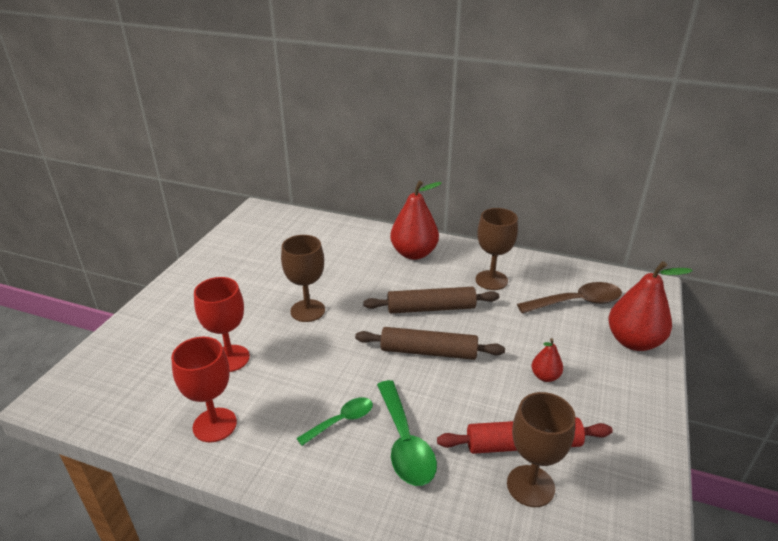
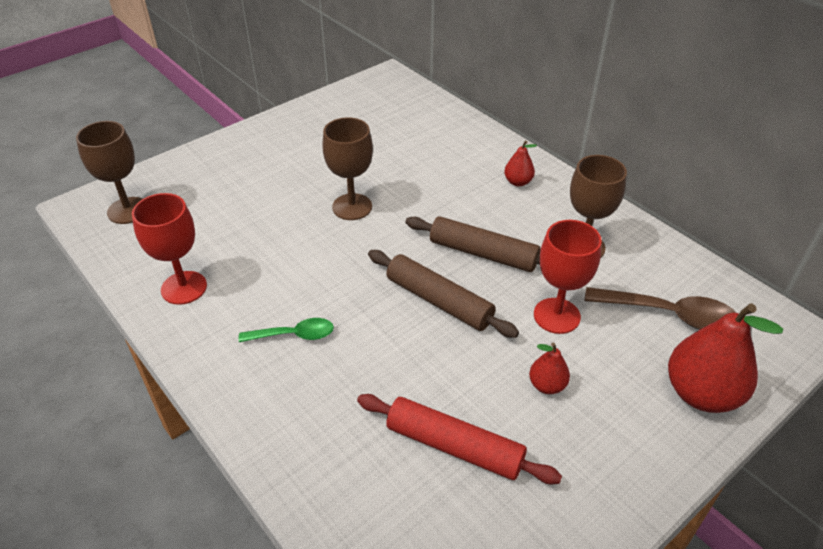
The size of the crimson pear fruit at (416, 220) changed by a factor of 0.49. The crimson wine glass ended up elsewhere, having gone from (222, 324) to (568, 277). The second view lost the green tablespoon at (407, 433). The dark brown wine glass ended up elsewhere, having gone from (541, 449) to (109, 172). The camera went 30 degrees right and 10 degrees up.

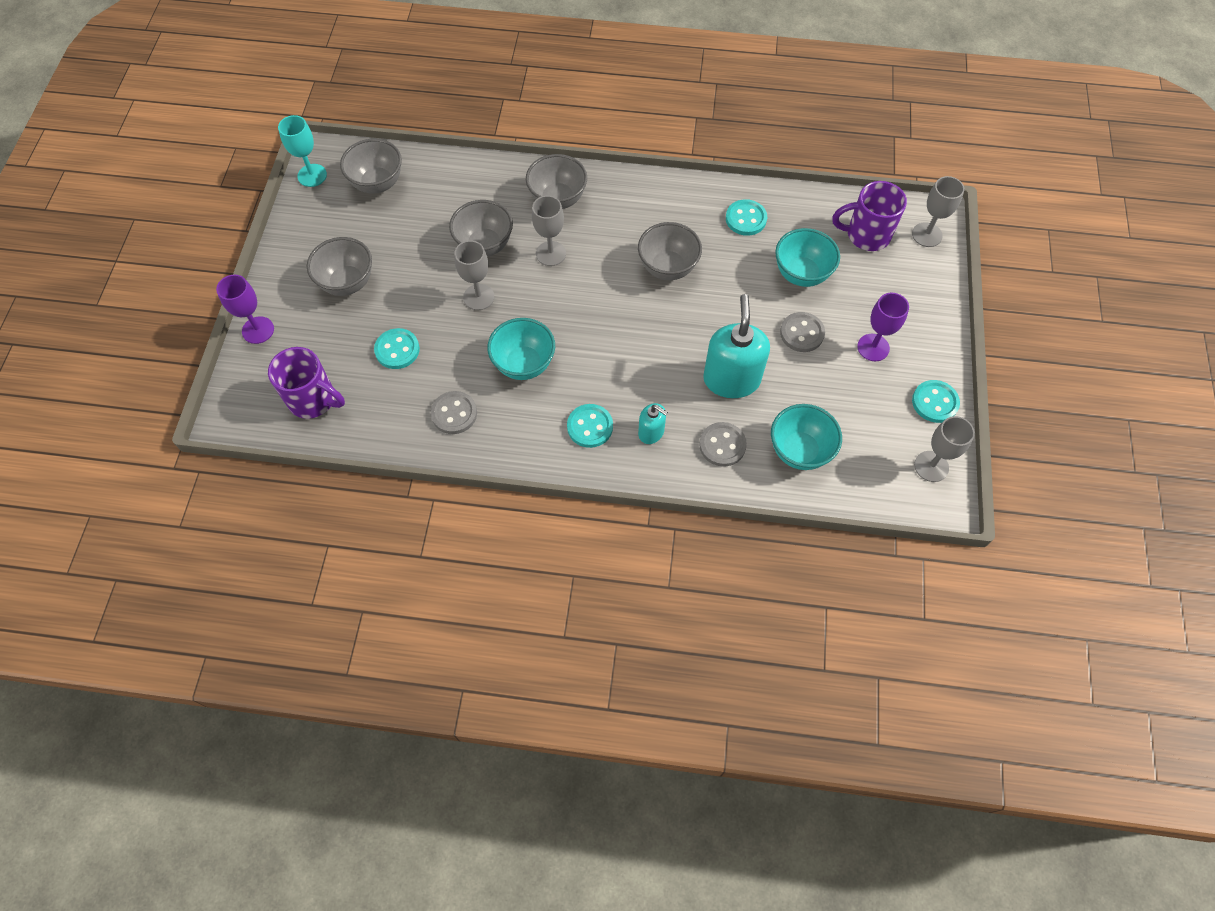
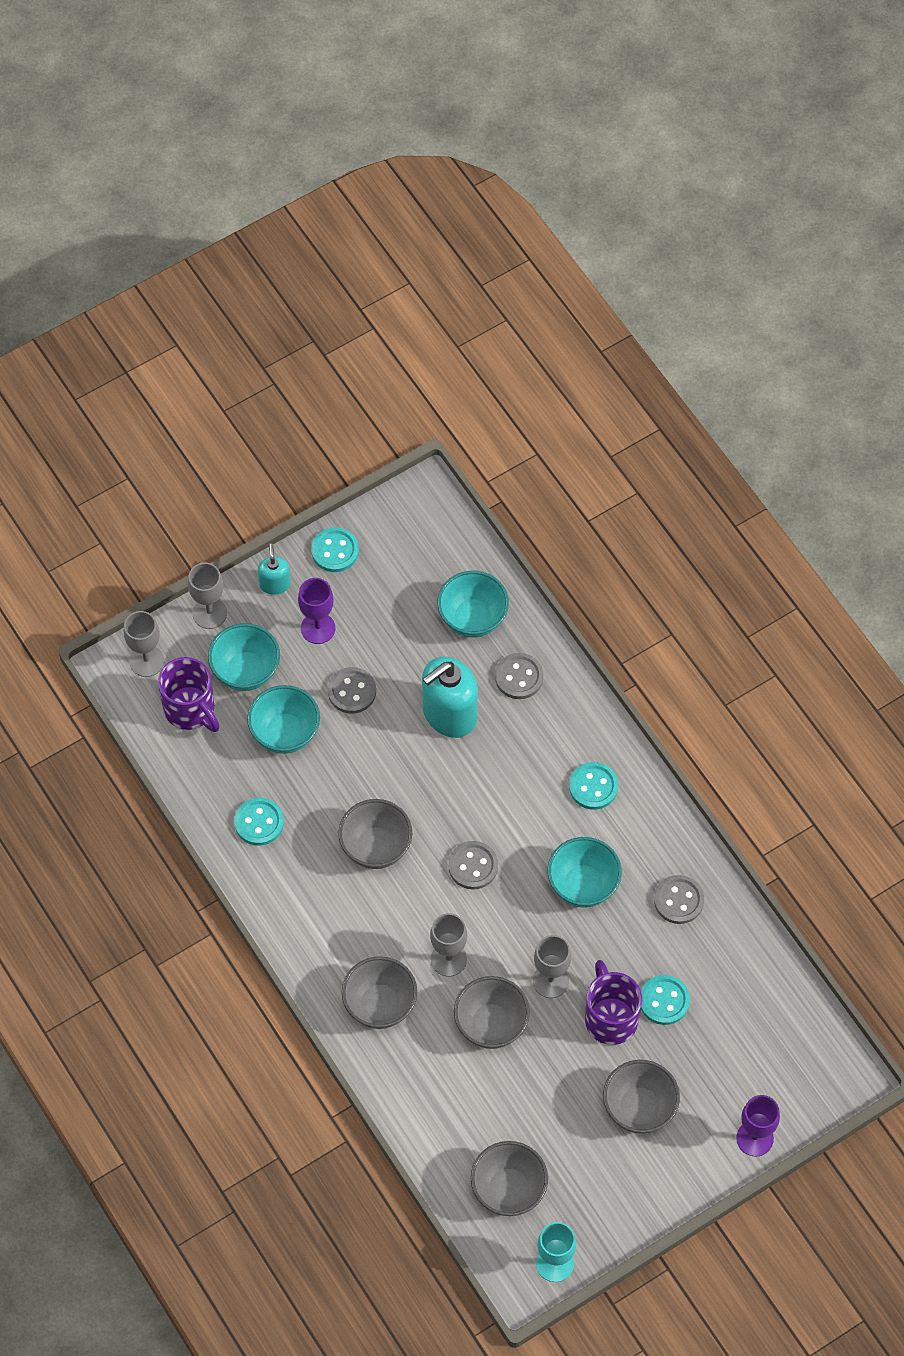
The royal purple tea mug ended up elsewhere, having gone from (306, 383) to (613, 1002). The aqua soap pump ended up elsewhere, having gone from (653, 423) to (274, 569). The grey wine glass ended up elsewhere, having gone from (944, 449) to (207, 596). The second view gained the aqua deep dish at (244, 657). The second view gained the grey button at (473, 865). The camera went 130 degrees left and 0 degrees up.

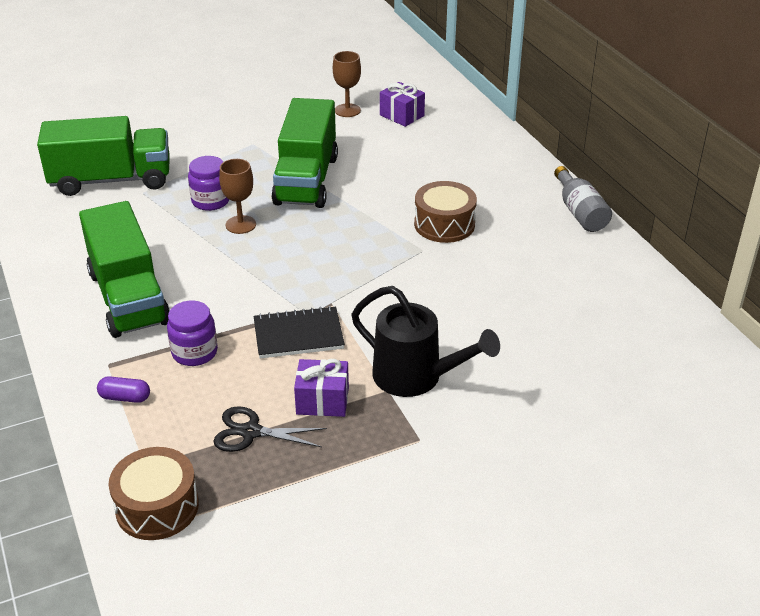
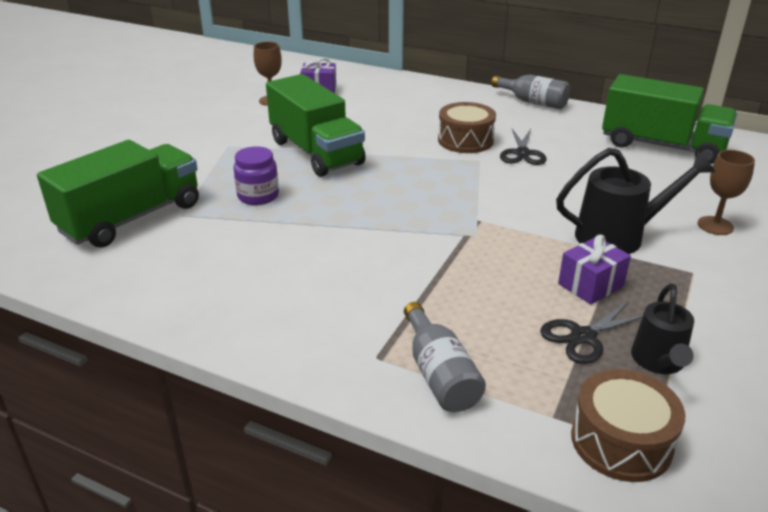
The dark brown wine glass ended up elsewhere, having gone from (237, 196) to (726, 192). The green toy truck ended up elsewhere, having gone from (124, 269) to (669, 119). The second view lost the royal purple jar at (192, 333). The second view lost the ebony exercise book at (299, 332). Where the royal purple capsule stood at (123, 389), the grey bottle came to stand at (445, 357). The second view gained the ebony pair of scissors at (523, 147). The second view gained the ebony sprinkling can at (662, 328). The camera went 40 degrees left and 5 degrees down.

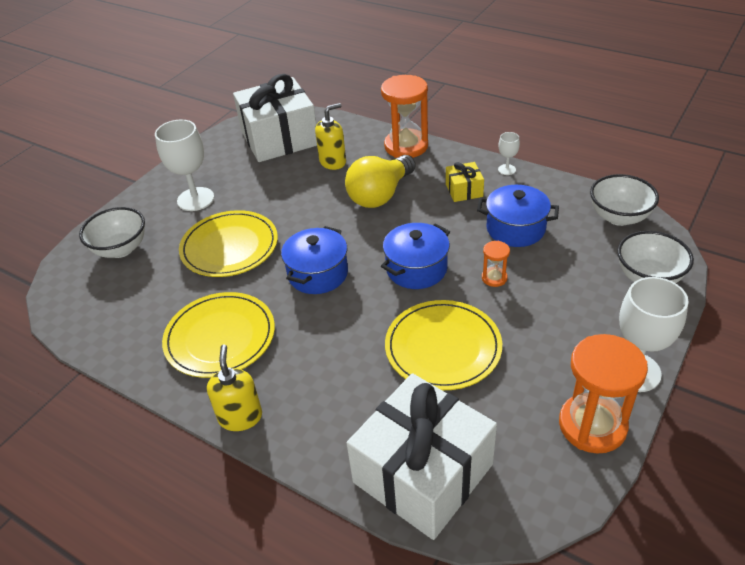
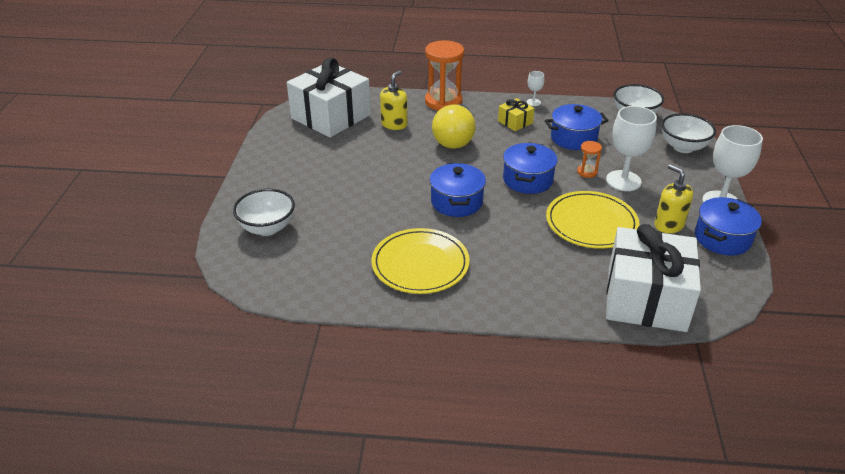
The snow-white wine glass ended up elsewhere, having gone from (184, 165) to (631, 148). The second view lost the golden dinner plate at (228, 243). Where the orange sandglass stood at (603, 393), the blue stockpot came to stand at (728, 226). The golden soap pump ended up elsewhere, having gone from (234, 388) to (674, 198). The camera went 30 degrees left and 5 degrees down.

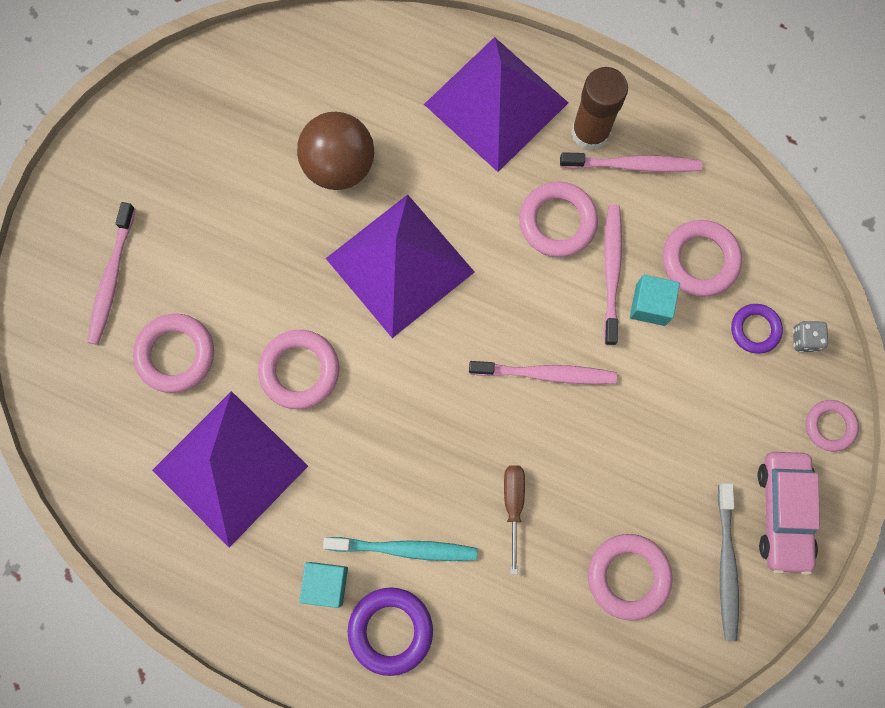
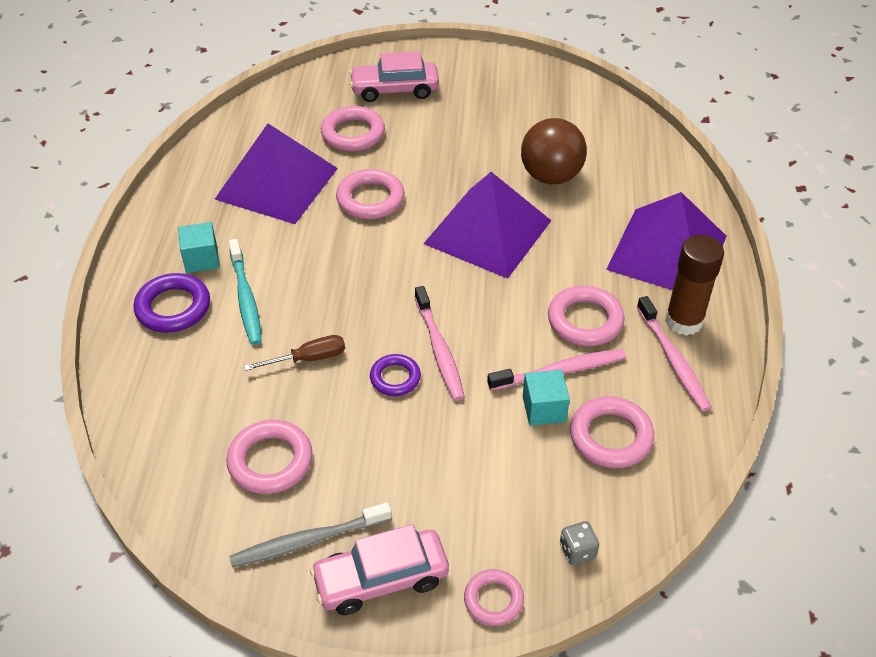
Where the pink tooth brush stood at (111, 273), the pink car came to stand at (394, 76). The royal purple hoop ended up elsewhere, having gone from (757, 329) to (395, 375). The camera went 70 degrees right and 30 degrees down.

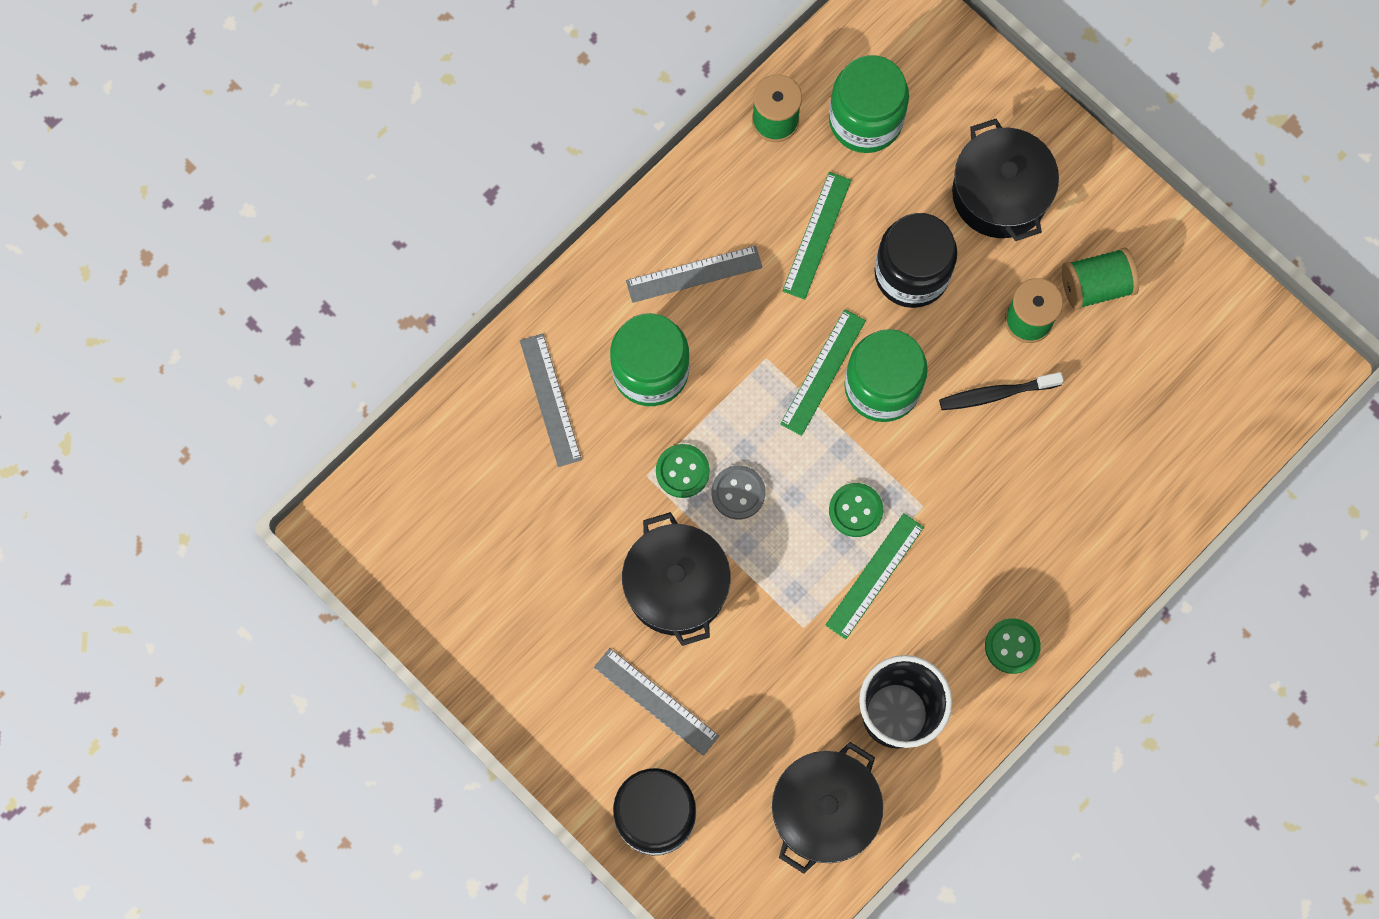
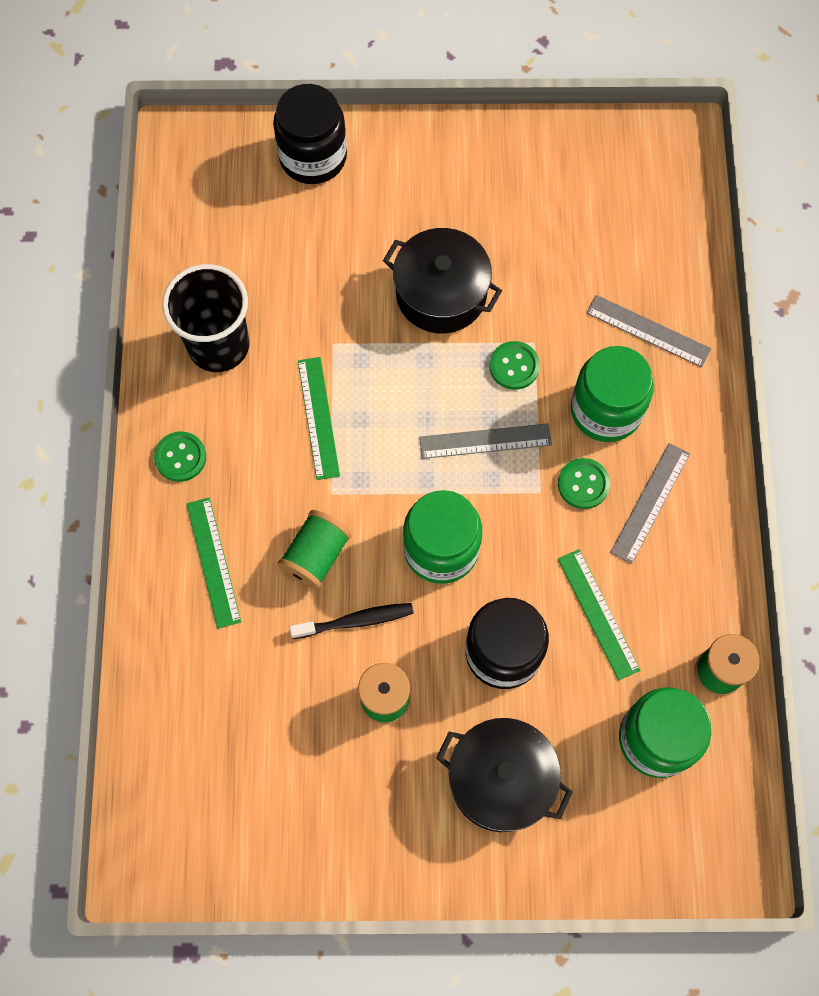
The green spool ended up elsewhere, having gone from (1100, 279) to (314, 549). The green measuring stick ended up elsewhere, having gone from (823, 372) to (213, 563). The ebony tooth brush at (1001, 391) ended up facing another way, 45 degrees clockwise from before. The second view lost the grey button at (739, 492). The green button ended up elsewhere, having gone from (856, 510) to (584, 483). The grey measuring stick ended up elsewhere, having gone from (656, 702) to (485, 441). The second view lost the ebony stockpot at (827, 808). The camera went 135 degrees right and 5 degrees down.

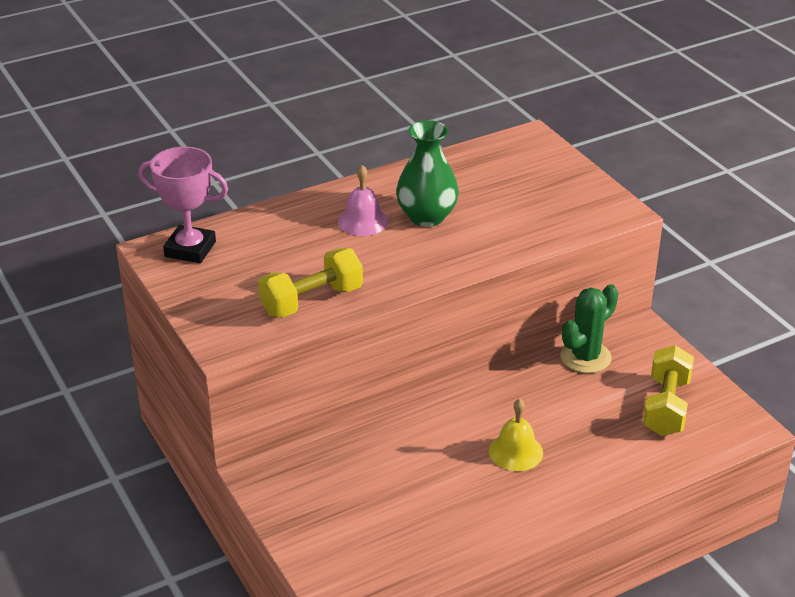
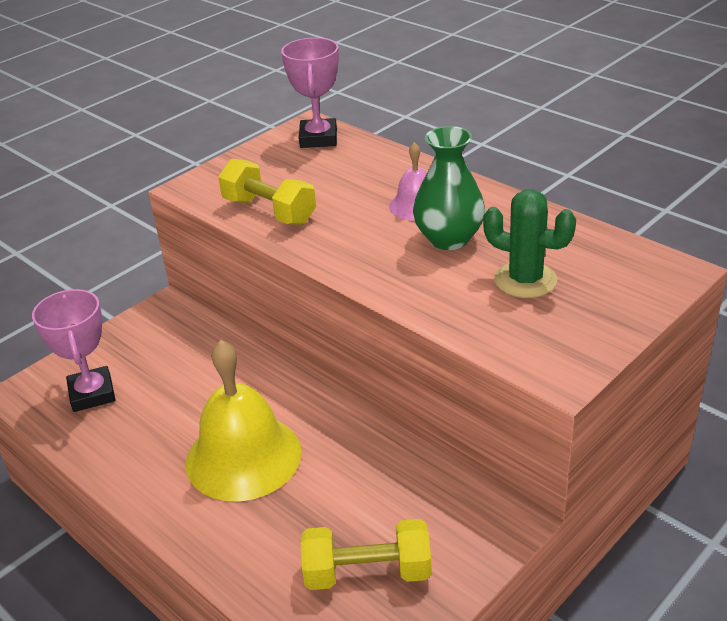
The green saguaro cactus ended up elsewhere, having gone from (589, 328) to (529, 243). The size of the golden hand bell at (516, 435) changed by a factor of 1.93. The second view gained the pink prize cup at (73, 350). The camera went 75 degrees right and 0 degrees up.

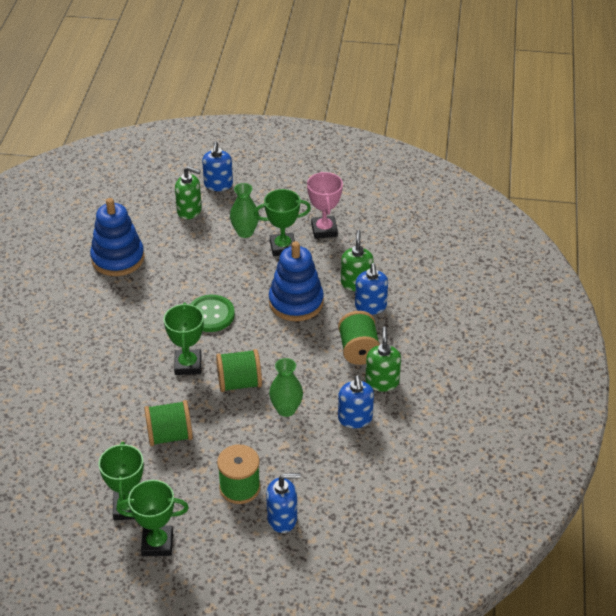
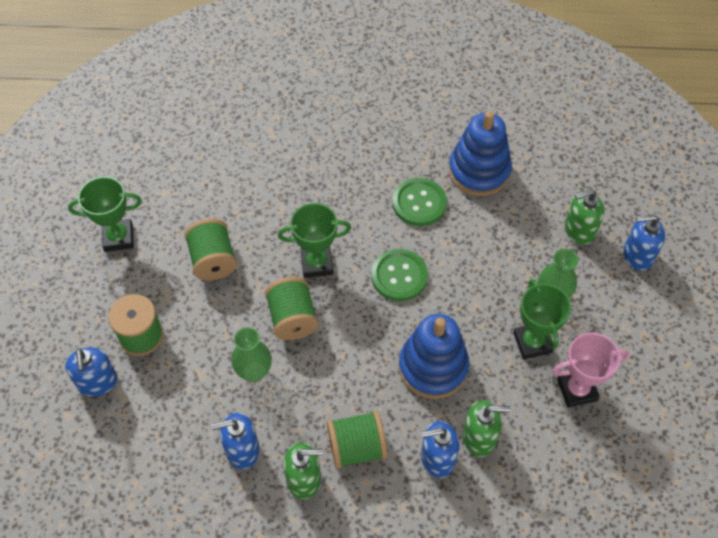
The green soap pump at (188, 192) ended up facing another way, 60 degrees clockwise from before. The second view lost the green prize cup at (152, 518). The second view gained the green button at (420, 202). The camera went 85 degrees right and 15 degrees up.

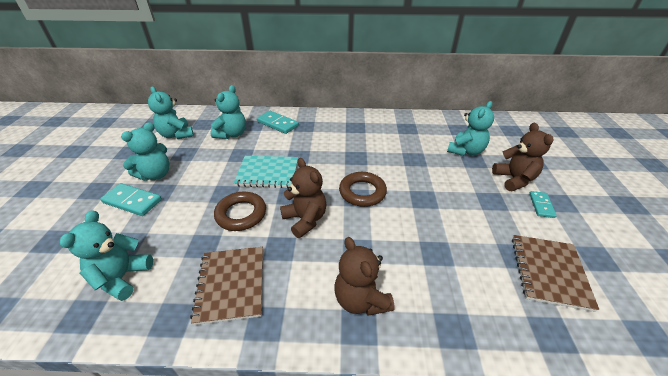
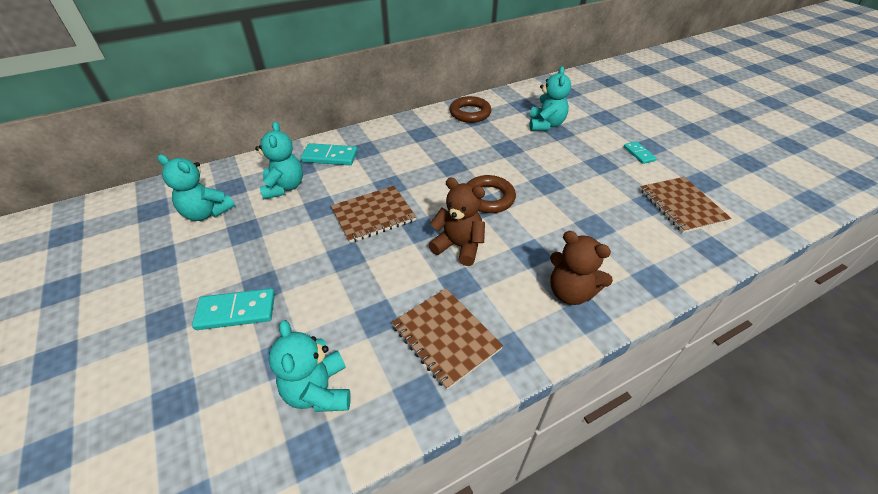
The second view lost the aqua teddy bear at (145, 151). The second view lost the dark brown teddy bear at (522, 157). What was the aqua exercise book at (266, 172) turned into the dark brown exercise book at (373, 214). The dark brown hoop ended up elsewhere, having gone from (240, 211) to (470, 109). The camera went 30 degrees left and 5 degrees up.

